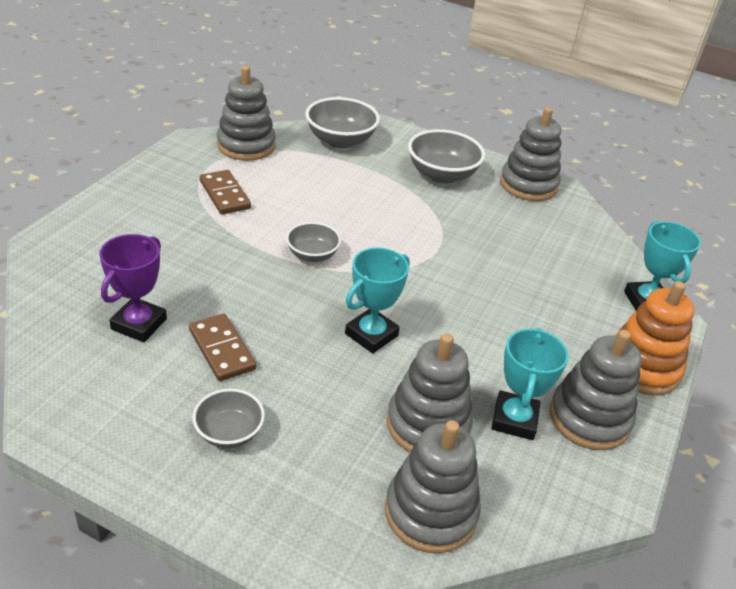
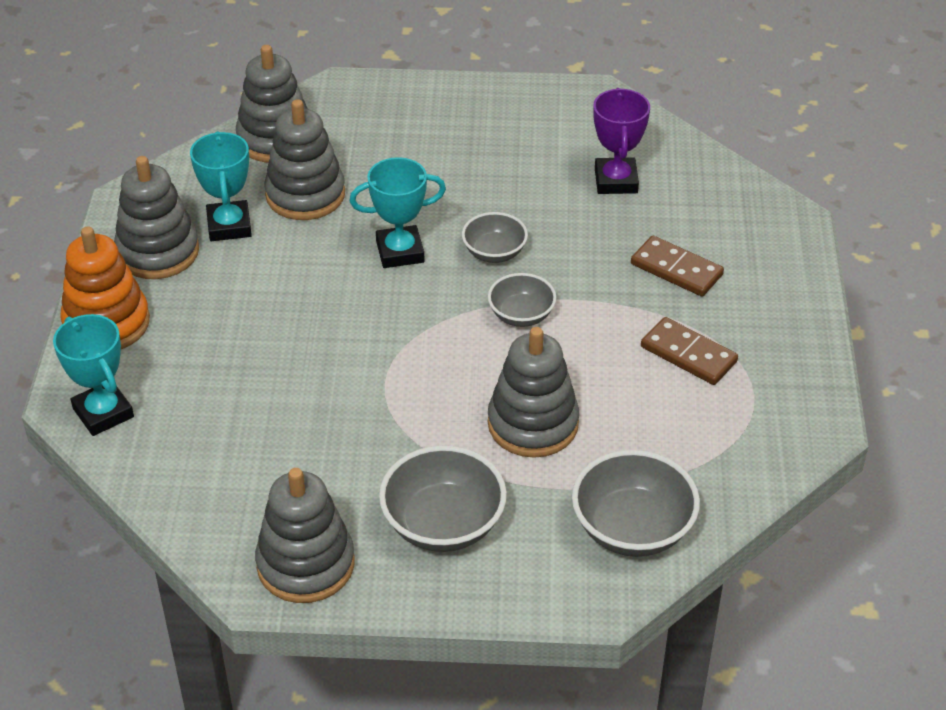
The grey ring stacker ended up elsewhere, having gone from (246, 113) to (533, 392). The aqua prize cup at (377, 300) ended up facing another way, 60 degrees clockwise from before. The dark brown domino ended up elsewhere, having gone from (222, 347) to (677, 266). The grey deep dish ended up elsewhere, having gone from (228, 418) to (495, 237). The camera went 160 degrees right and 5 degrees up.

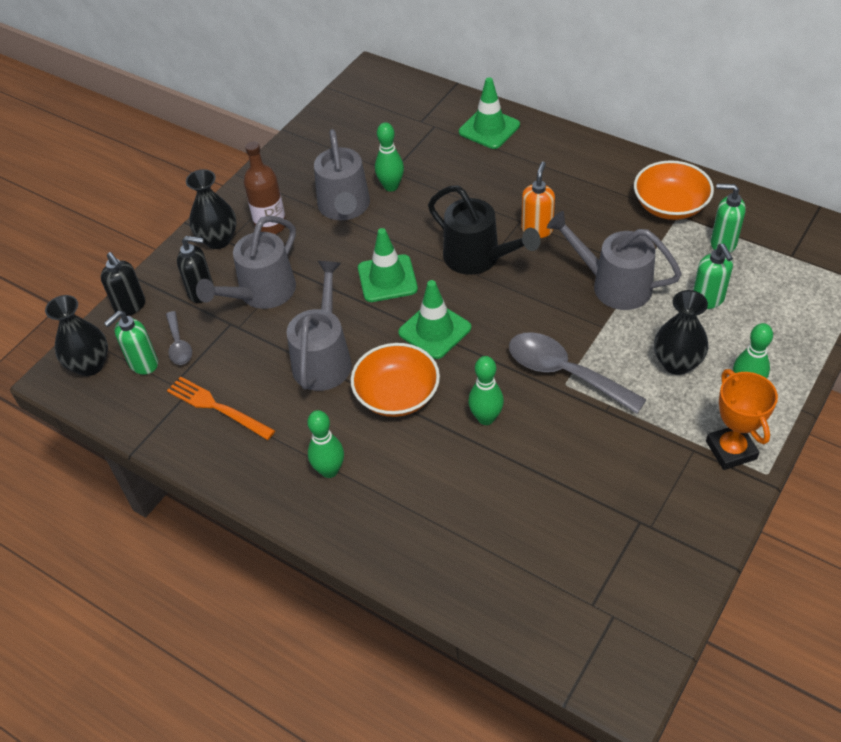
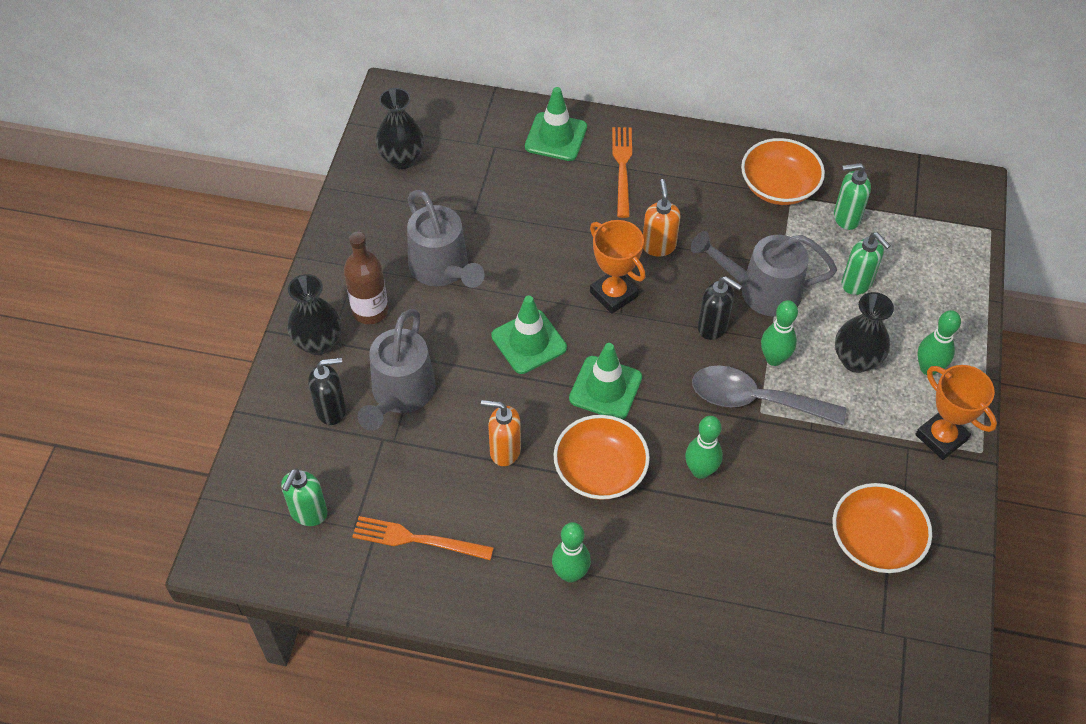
The green skittle ended up elsewhere, having gone from (389, 157) to (779, 333). Where the ebony sprinkling can stood at (484, 230), the orange prize cup came to stand at (617, 267). The ebony soap pump ended up elsewhere, having gone from (123, 284) to (720, 308). Where the grey sprinkling can stood at (319, 326), the orange soap pump came to stand at (501, 433). The ebony tall vase ended up elsewhere, having gone from (76, 335) to (399, 128). The second view lost the grey tablespoon at (179, 338). The second view gained the orange table fork at (622, 172). The second view gained the orange deep dish at (882, 528). The camera went 25 degrees left and 5 degrees up.

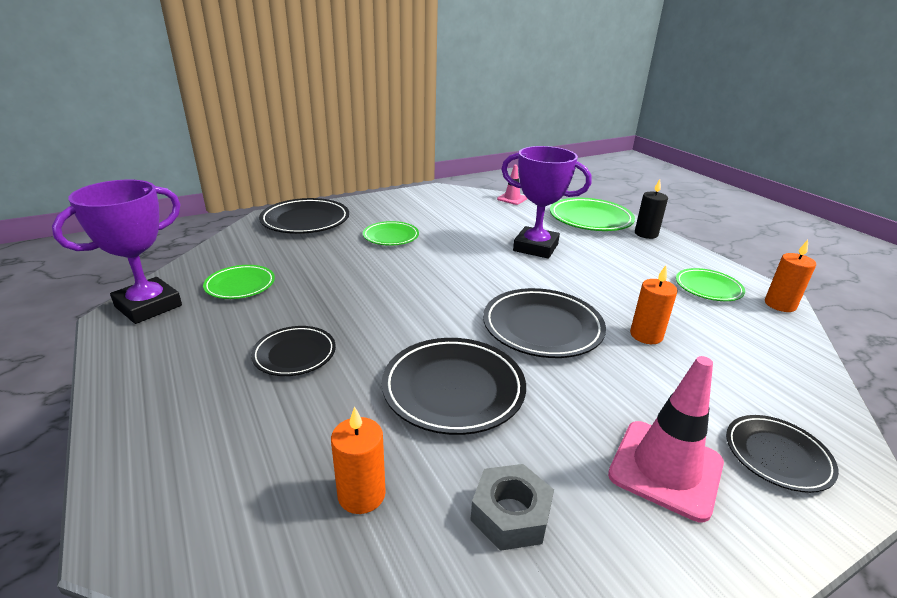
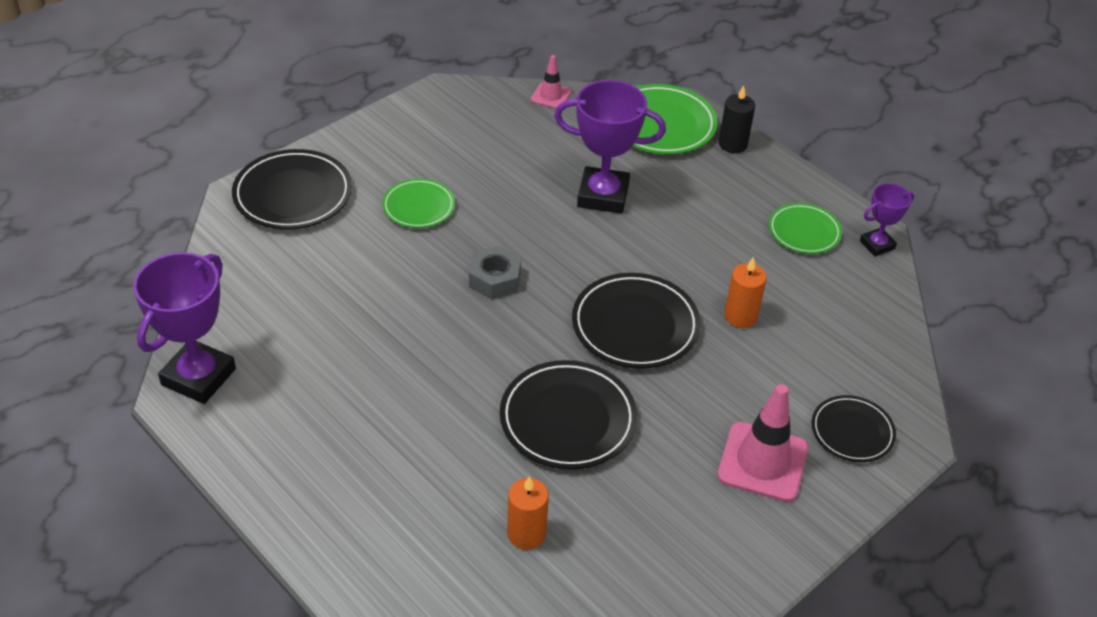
Where the orange wax candle stood at (790, 276), the royal purple prize cup came to stand at (887, 219). The second view lost the green dinner plate at (239, 282). The second view lost the ebony dinner plate at (293, 351). The grey hex nut ended up elsewhere, having gone from (512, 507) to (495, 272). The camera went 15 degrees left and 15 degrees up.

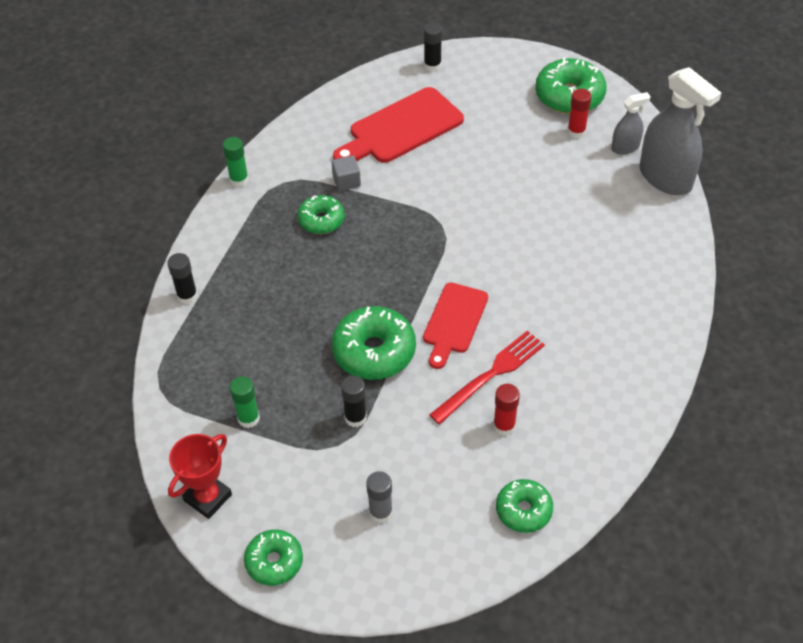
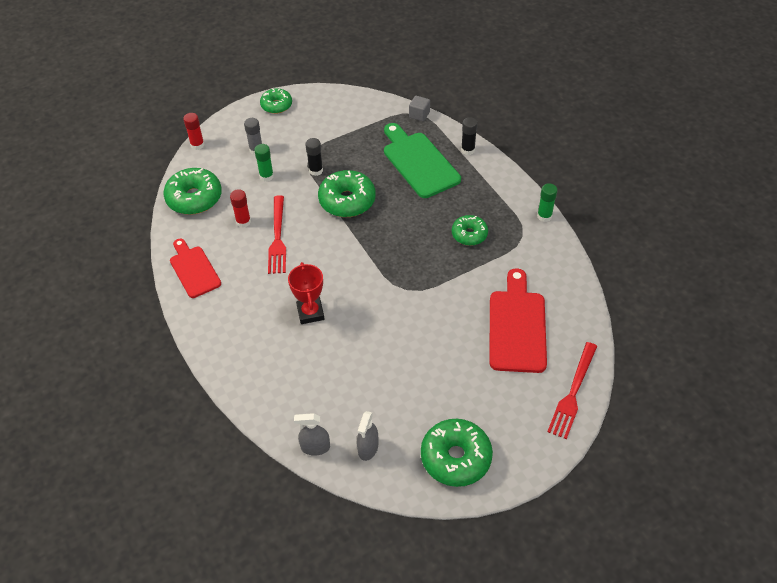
Where the ebony glue stick stood at (433, 47), the crimson table fork came to stand at (572, 390). The size of the grey spray cleaner at (680, 131) changed by a factor of 0.51. The crimson glue stick ended up elsewhere, having gone from (579, 114) to (193, 131). The grey block ended up elsewhere, having gone from (346, 173) to (419, 108). The crimson chopping board ended up elsewhere, having gone from (455, 326) to (195, 268). The green glue stick ended up elsewhere, having gone from (245, 402) to (264, 163). The crimson prize cup ended up elsewhere, having gone from (200, 476) to (306, 293). The size of the green glazed donut at (524, 506) changed by a factor of 1.63. The second view gained the green chopping board at (422, 160). The camera went 130 degrees right and 0 degrees up.

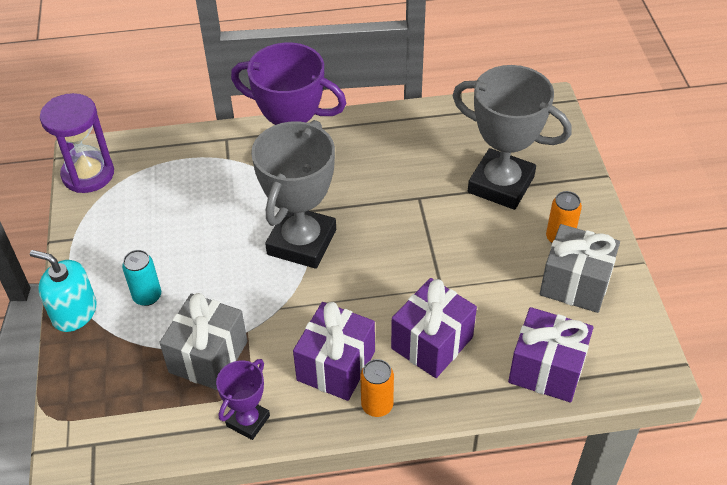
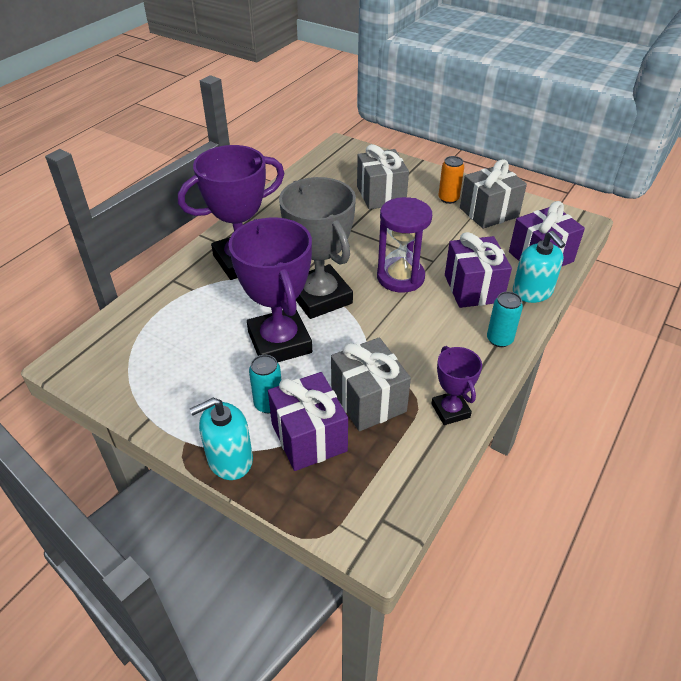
Where the grey prize cup stood at (512, 137), the grey present came to stand at (383, 176). The royal purple sandglass ended up elsewhere, having gone from (77, 143) to (404, 245). The royal purple present ended up elsewhere, having gone from (334, 351) to (308, 421). What was the orange soda can at (377, 388) turned into the aqua soda can at (505, 319). The second view gained the royal purple prize cup at (270, 289). The second view gained the aqua soap pump at (539, 267). The camera went 50 degrees left and 5 degrees down.

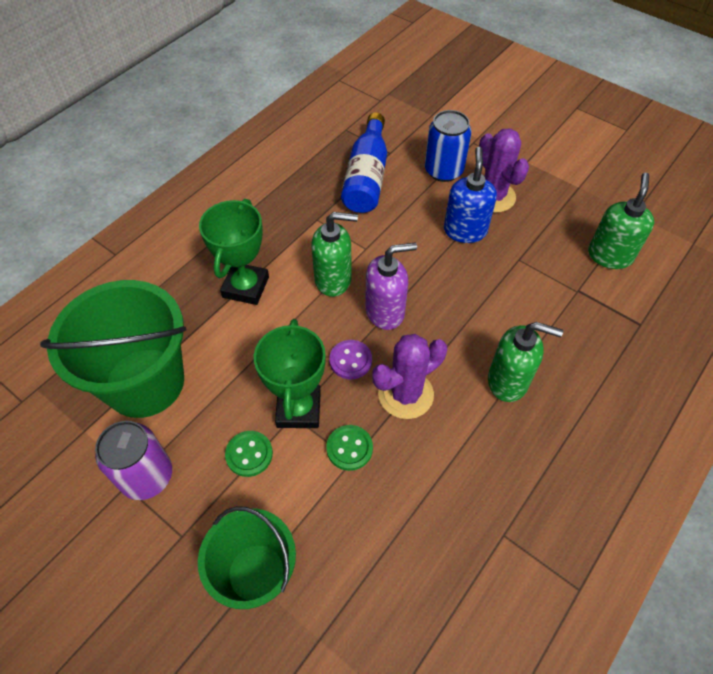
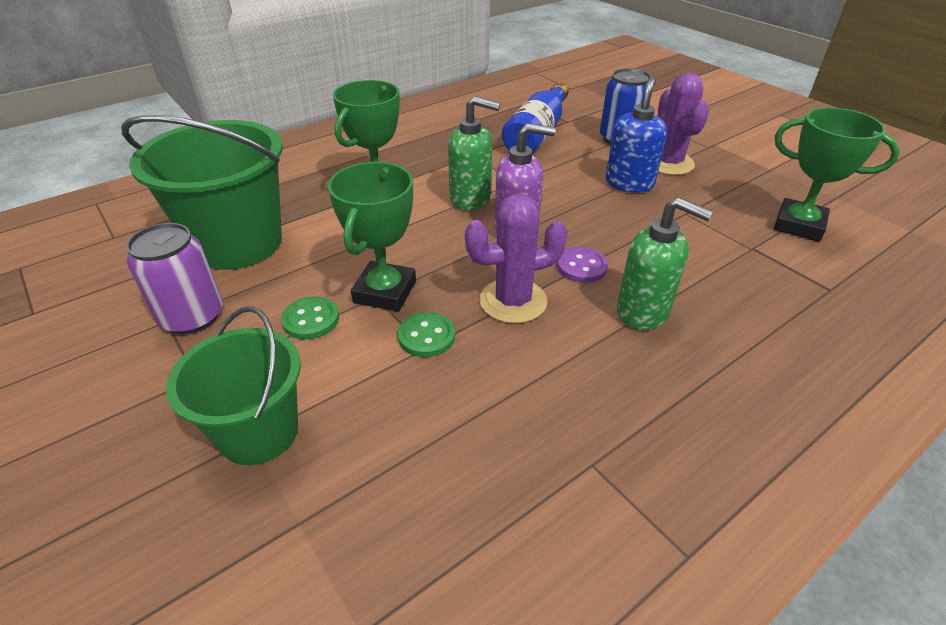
Where the green soap pump stood at (621, 221), the green prize cup came to stand at (837, 174). The royal purple button ended up elsewhere, having gone from (350, 359) to (582, 265). The camera went 15 degrees right and 15 degrees down.

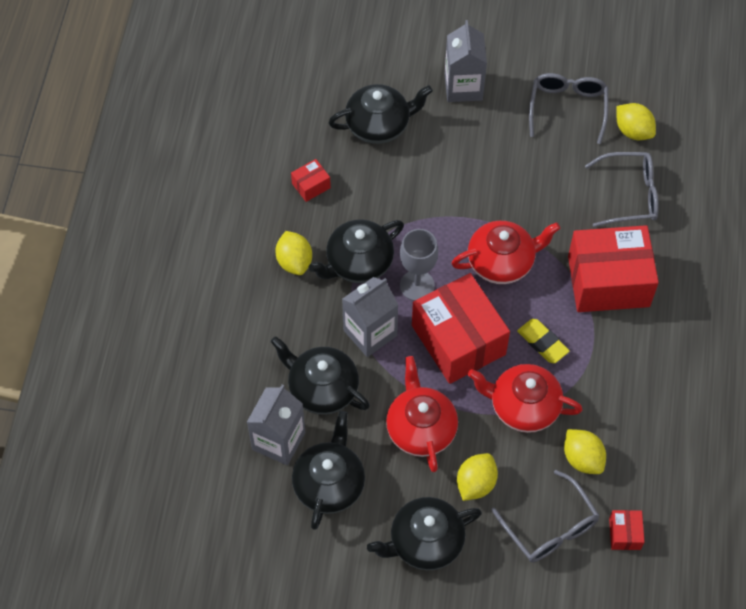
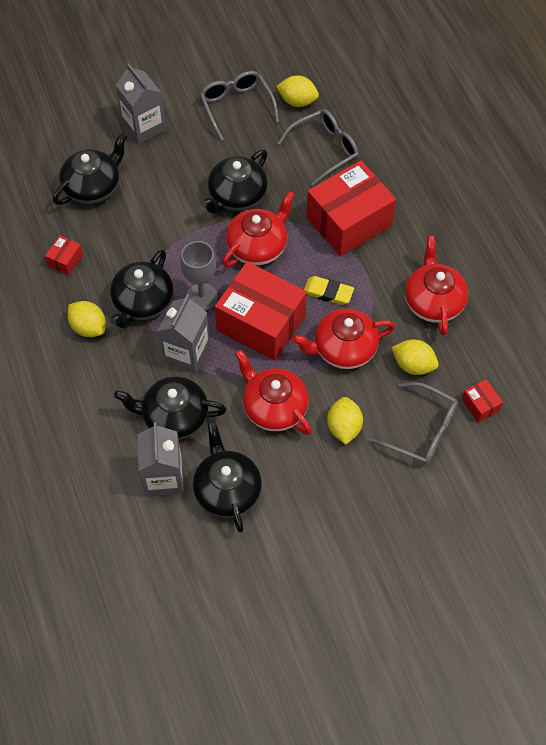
The ebony tea pot ended up elsewhere, having gone from (424, 533) to (234, 182). The second view gained the crimson tea pot at (436, 285). The camera went 30 degrees left and 0 degrees up.

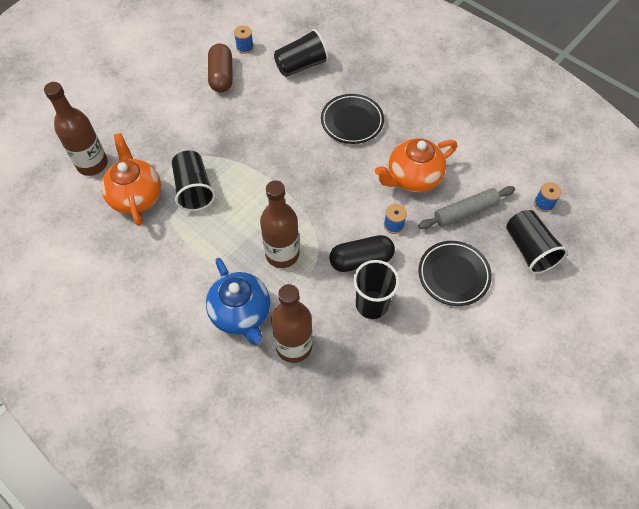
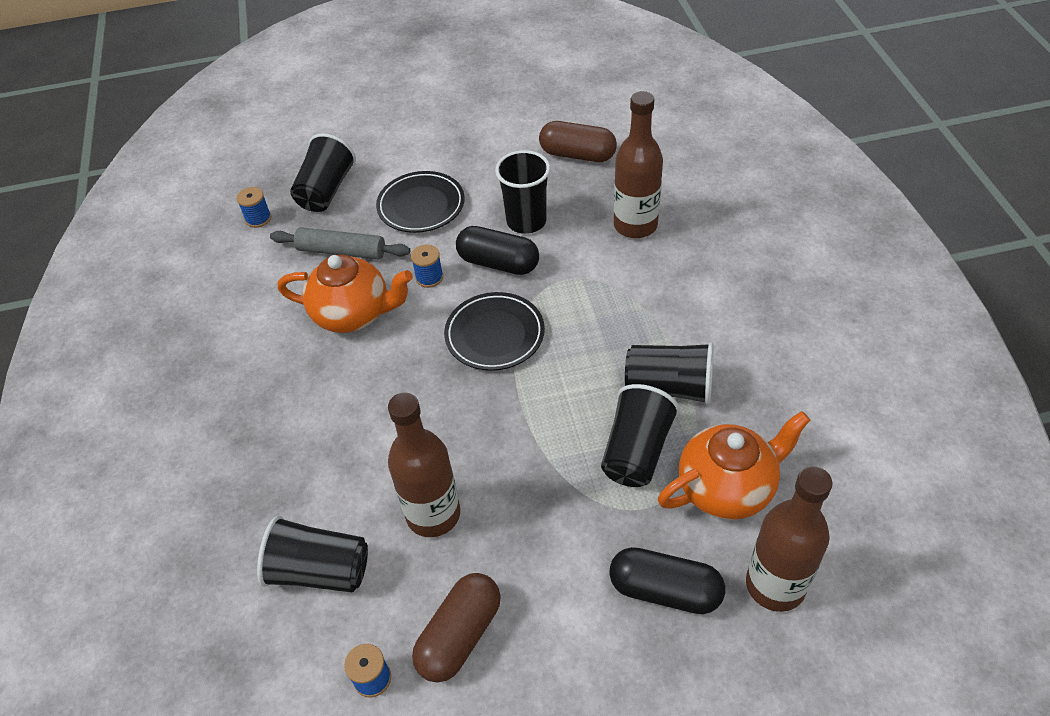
The ebony dinner plate ended up elsewhere, having gone from (352, 119) to (494, 331). The orange tea pot at (131, 179) ended up facing another way, 135 degrees counterclockwise from before. The dark brown bottle ended up elsewhere, having gone from (279, 224) to (424, 464). The second view lost the blue tea pot at (238, 301). The second view gained the dark brown capsule at (578, 141). The second view gained the ebony tumbler at (669, 373). The second view gained the ebony capsule at (667, 580). The camera went 140 degrees left and 10 degrees down.

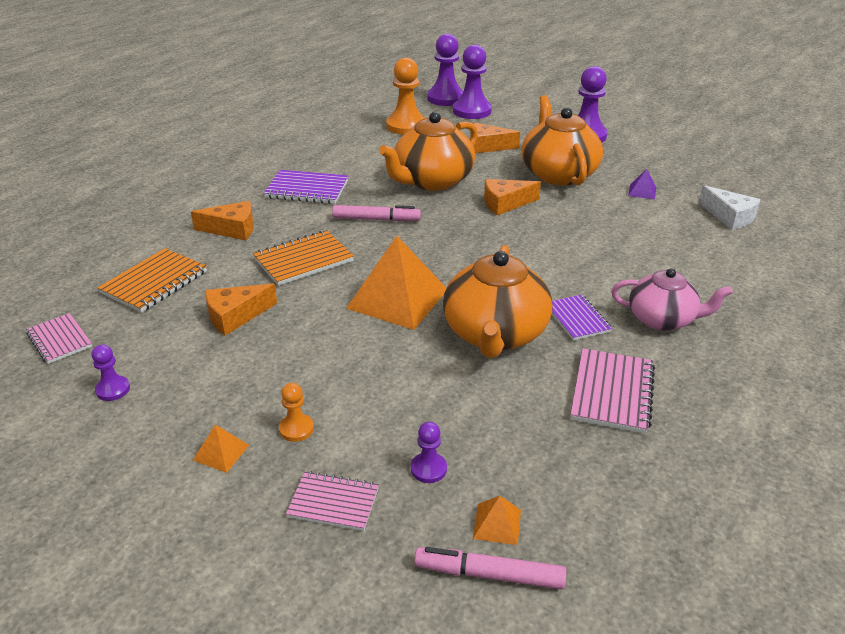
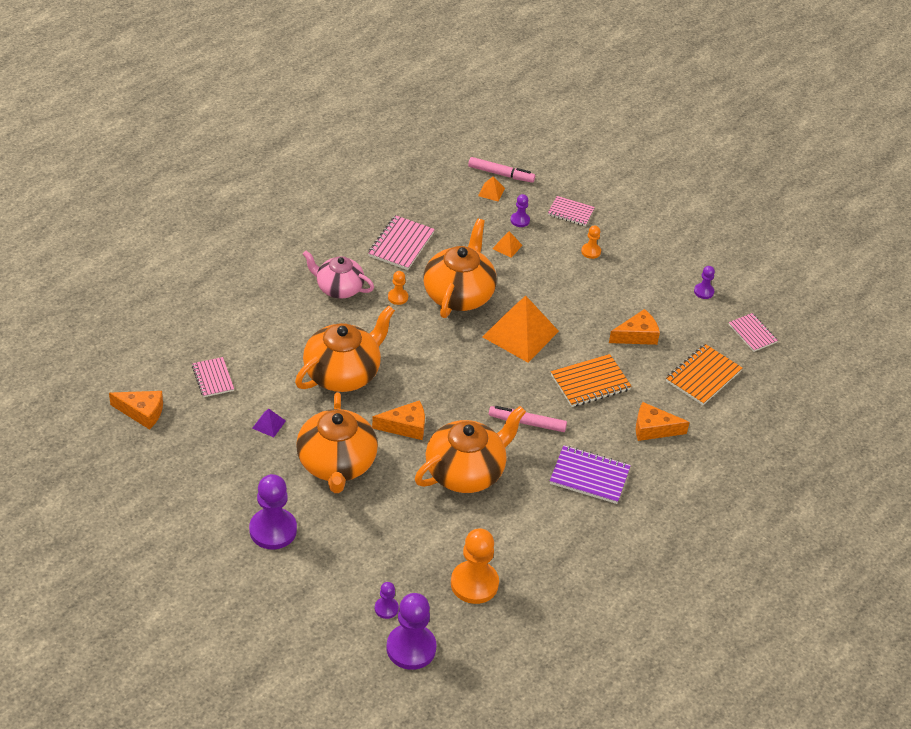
The size of the royal purple game pawn at (472, 81) changed by a factor of 0.49. The orange cheese wedge ended up elsewhere, having gone from (495, 138) to (136, 410). Where the snow-white cheese wedge stood at (730, 207), the pink exercise book came to stand at (213, 377). Where the royal purple exercise book stood at (582, 318), the orange game pawn came to stand at (398, 288). The orange solid pyramid ended up elsewhere, having gone from (221, 449) to (507, 244). The second view gained the orange tea pot at (345, 348). The camera went 175 degrees left and 10 degrees up.

